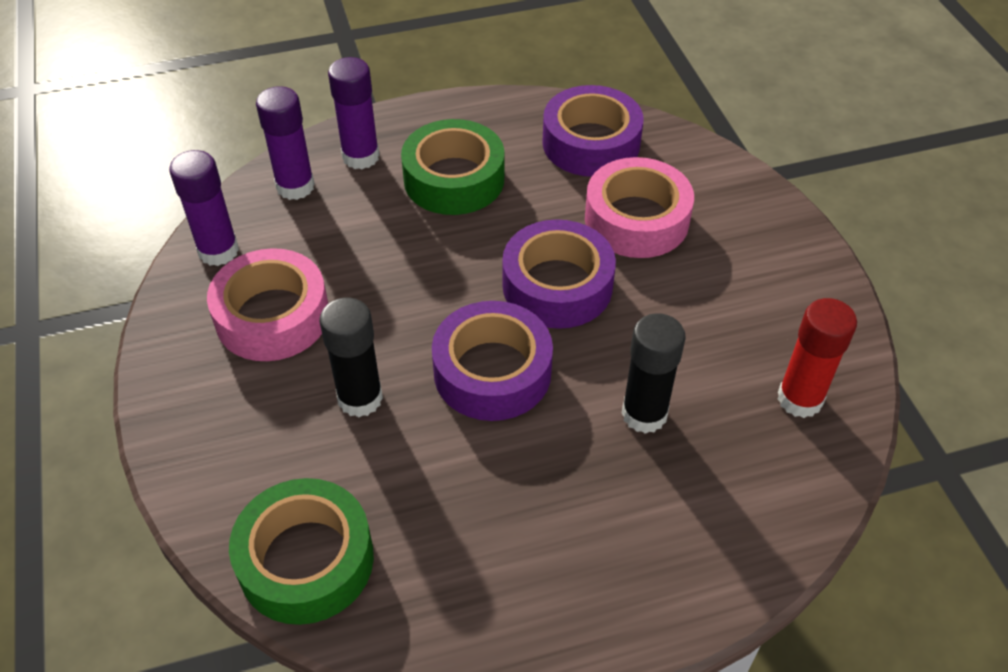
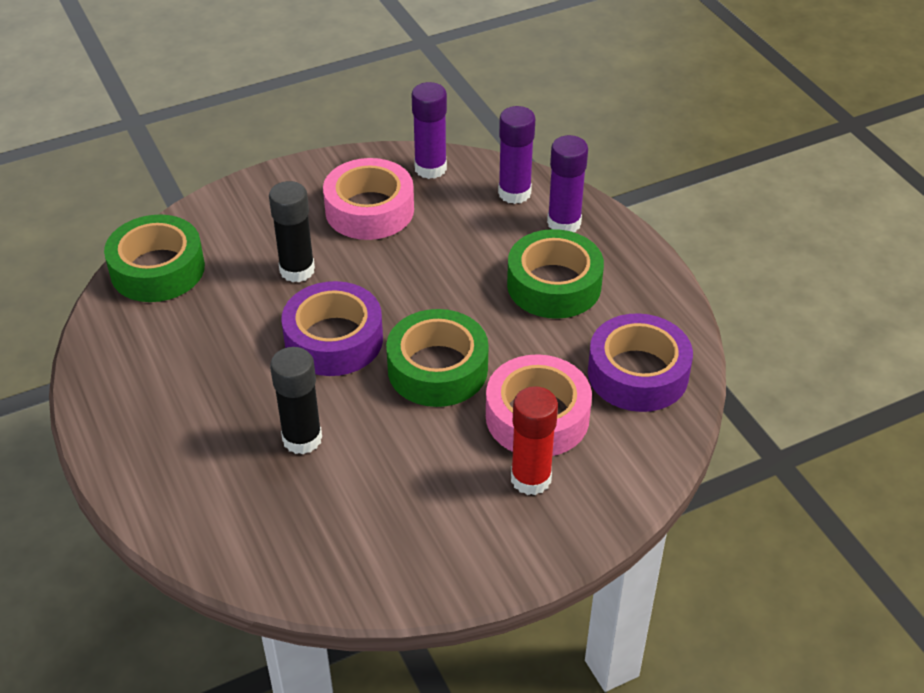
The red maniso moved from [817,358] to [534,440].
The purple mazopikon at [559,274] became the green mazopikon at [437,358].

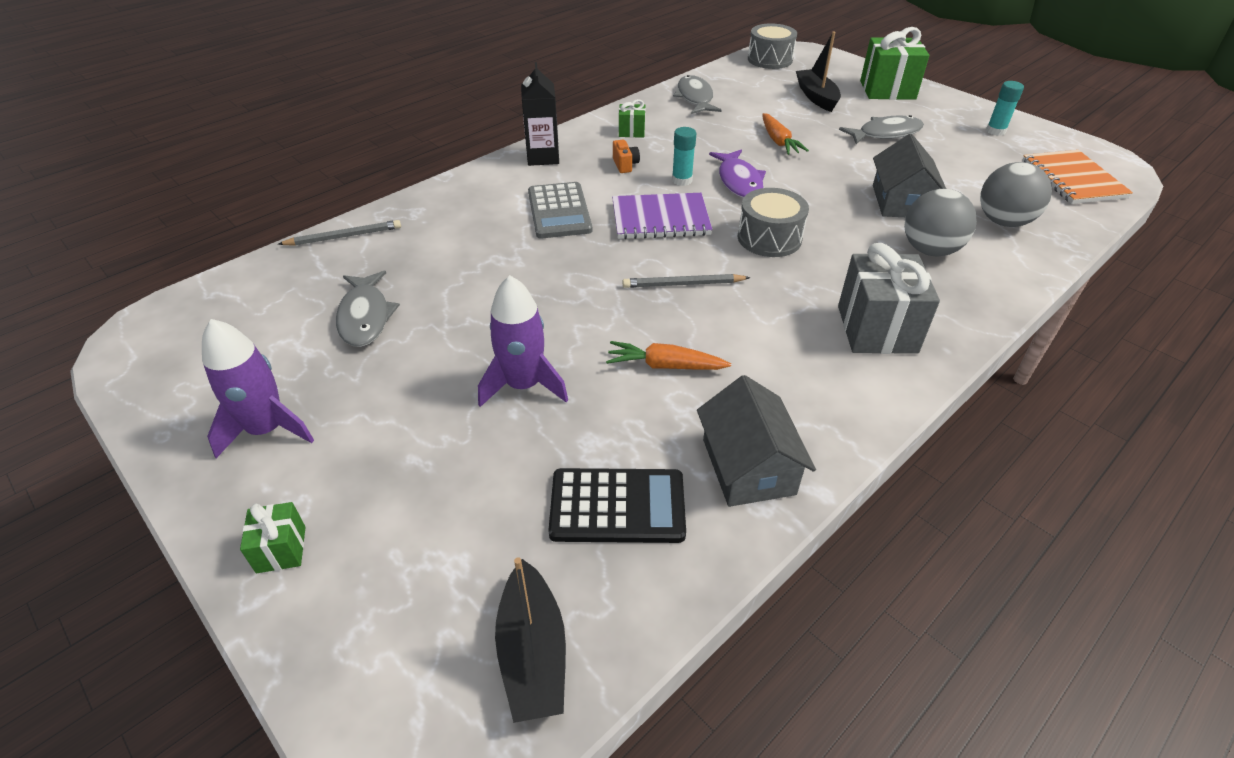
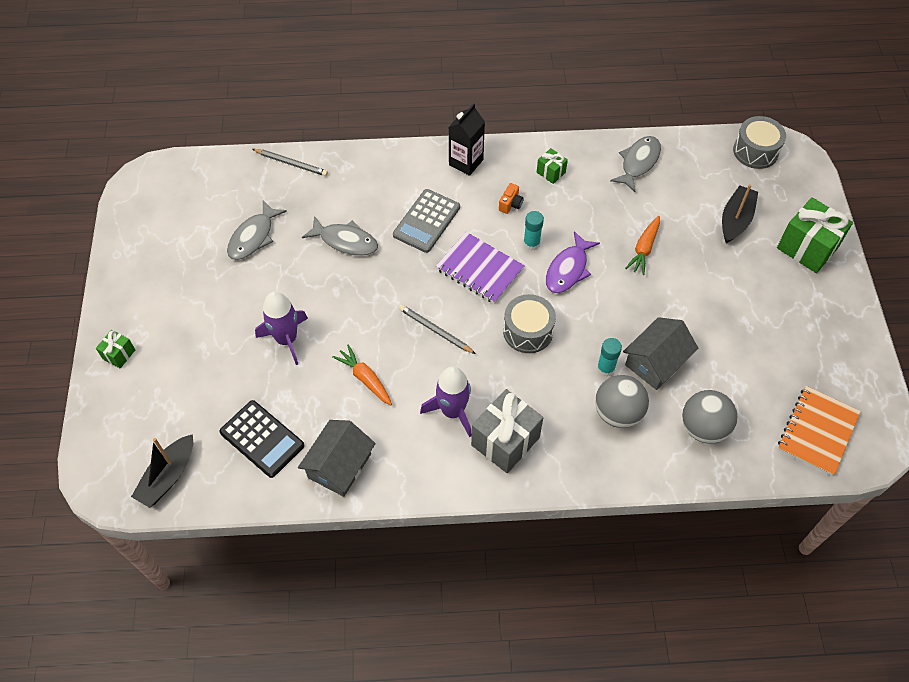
The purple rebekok moved from [258,388] to [446,401].
The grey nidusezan moved from [881,129] to [340,236].
The turquoise maniso moved from [1005,108] to [609,357].

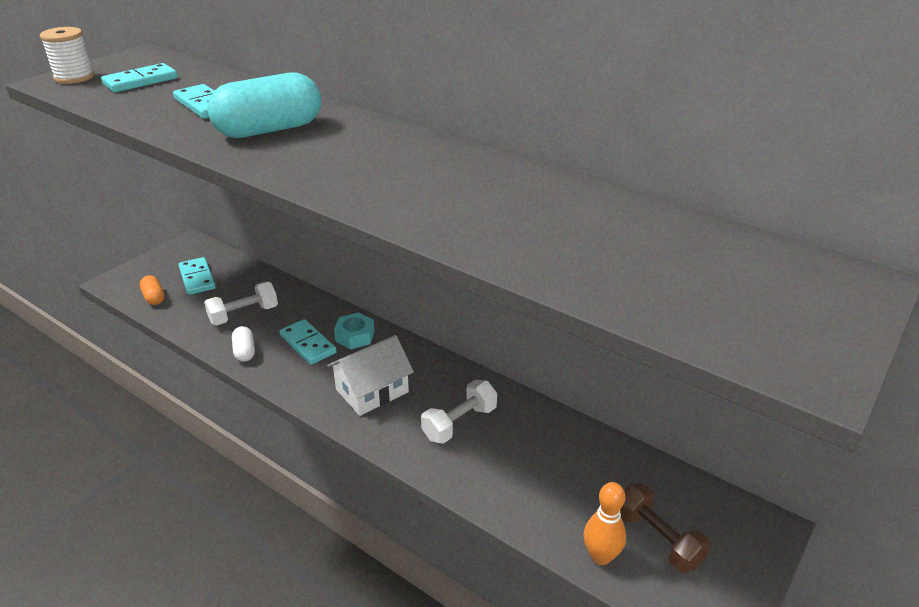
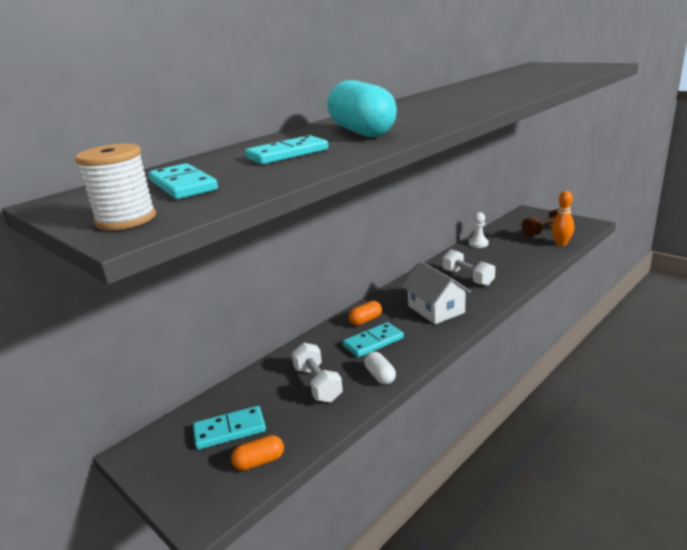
The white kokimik at [479,230] appeared.
The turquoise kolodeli at [354,330] was replaced by the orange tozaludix at [365,313].
The white tozaludix at [243,344] turned 75 degrees clockwise.

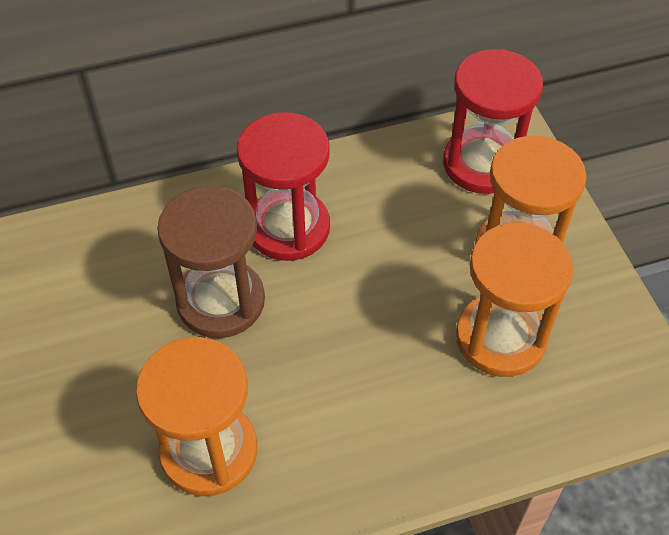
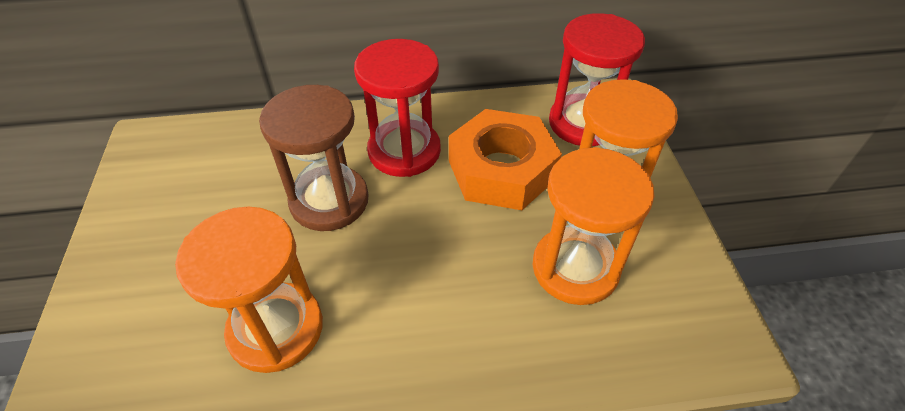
The orange kolodeli at [505,159] appeared.

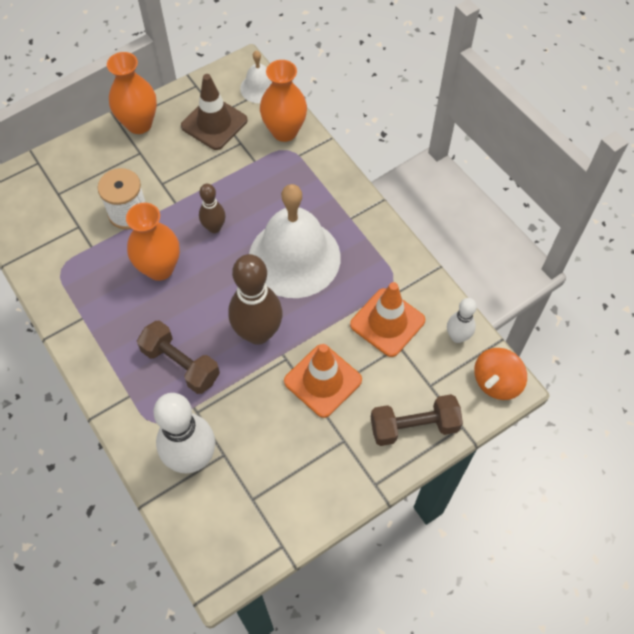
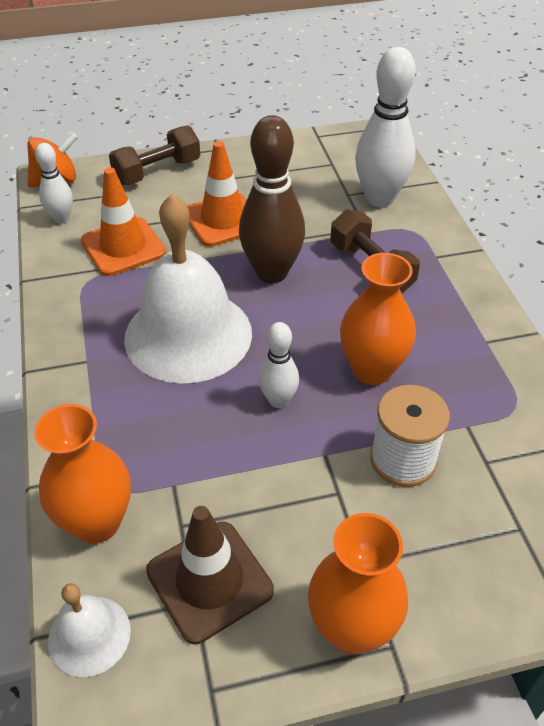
The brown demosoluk at [212,208] became the white demosoluk at [279,365].
The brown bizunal at [417,420] turned 45 degrees counterclockwise.

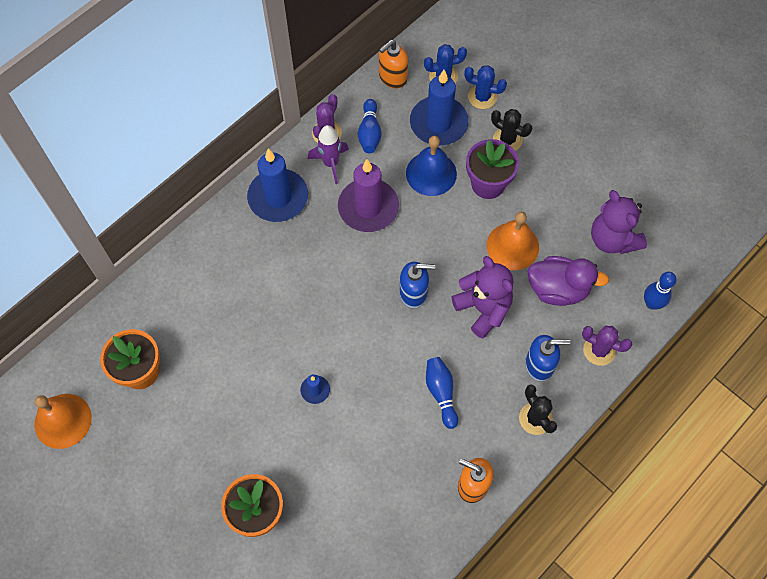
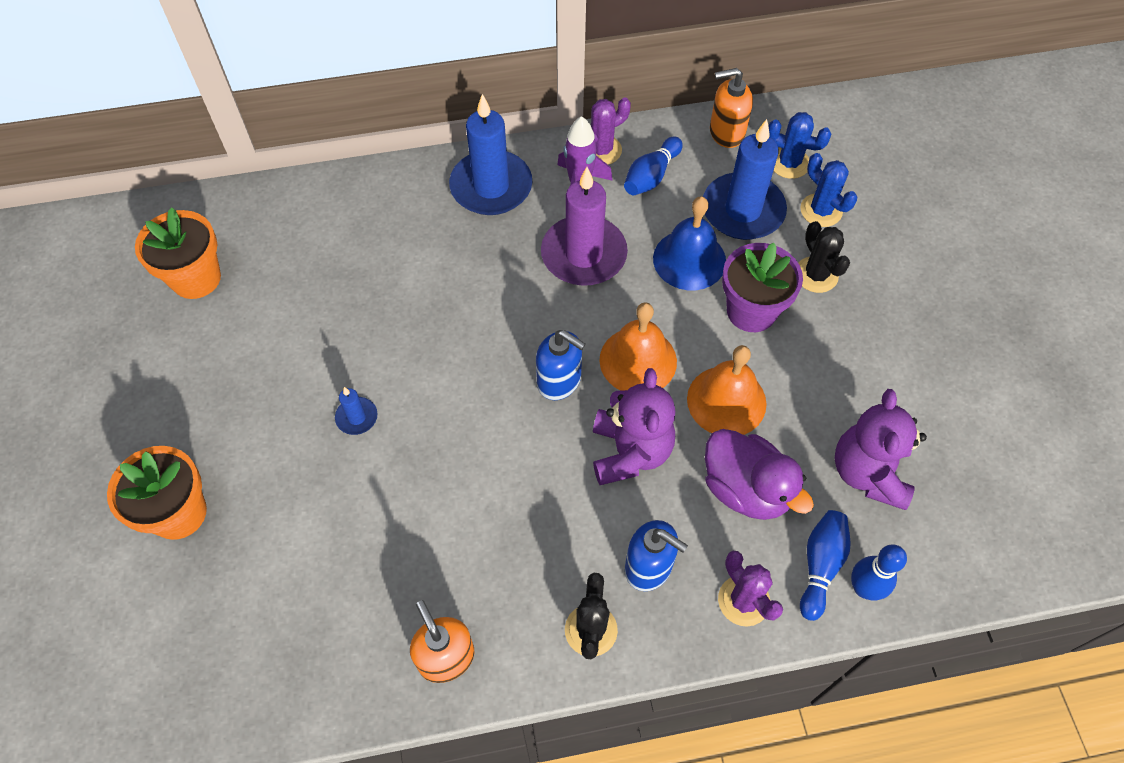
The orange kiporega moved from [63,421] to [638,346].
The blue demosoluk moved from [442,393] to [825,565].

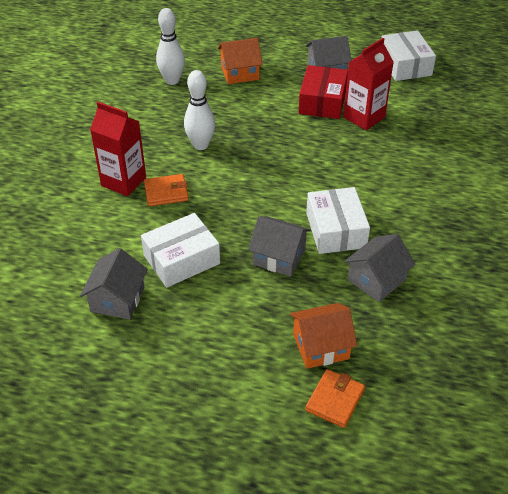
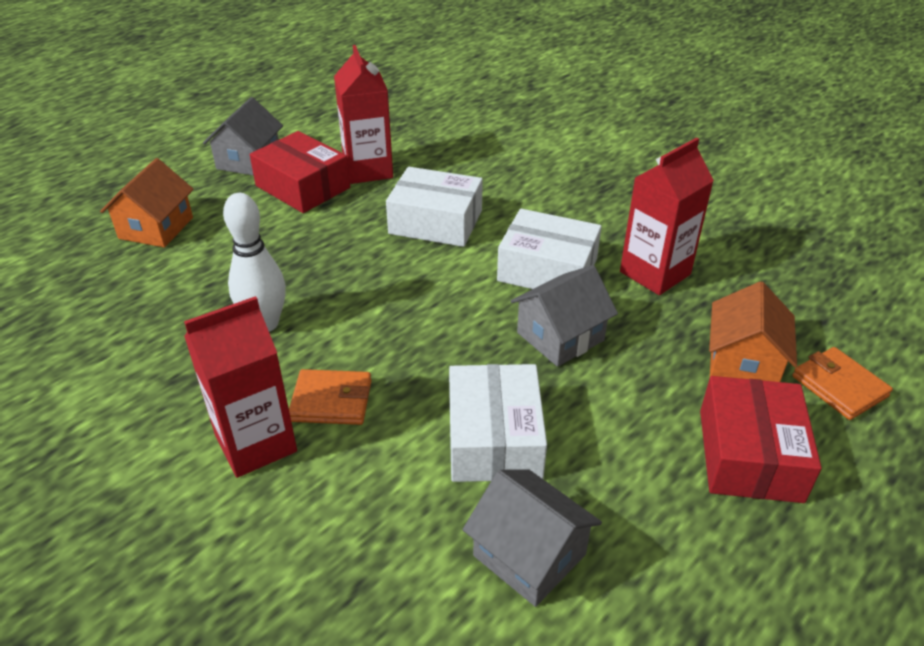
The white demosoluk at [170,46] disappeared.
The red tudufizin at [761,439] appeared.
The white tudufizin moved from [408,55] to [434,207].
The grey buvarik at [379,268] was replaced by the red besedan at [667,216].
The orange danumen at [166,190] turned 75 degrees clockwise.

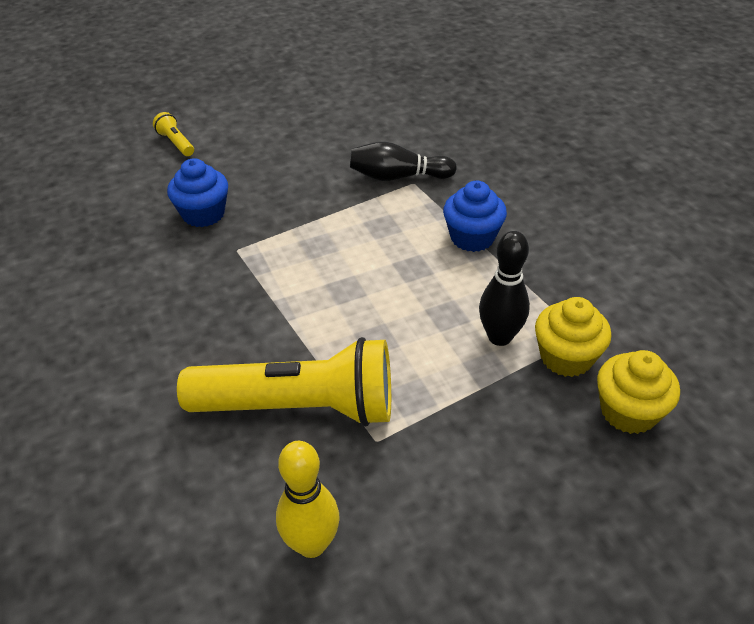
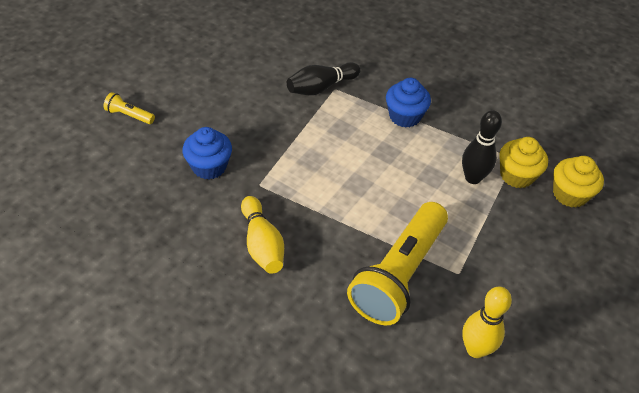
The yellow demosoluk at [262,235] appeared.
The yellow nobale at [284,381] turned 150 degrees clockwise.

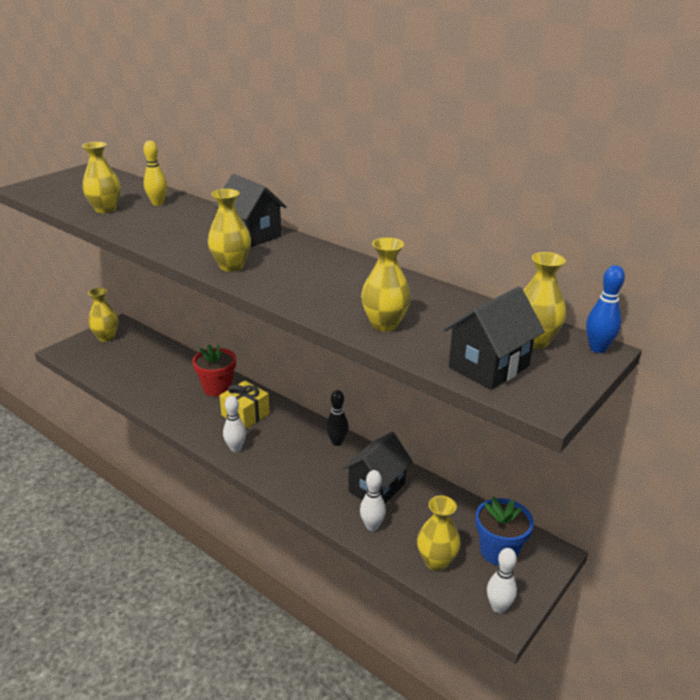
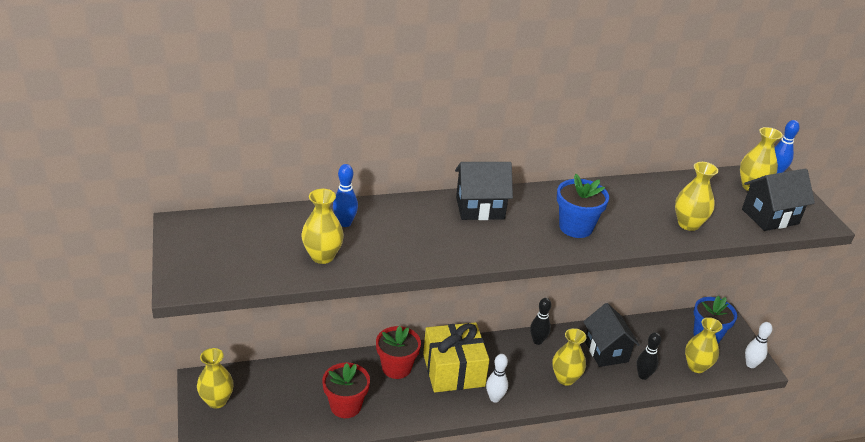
The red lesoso at [346,390] appeared.
The blue lesoso at [583,206] appeared.
The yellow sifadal moved from [229,230] to [569,357].
The yellow demosoluk at [155,173] became the blue demosoluk at [345,195].
The white demosoluk at [373,500] became the black demosoluk at [648,356].
The black buvarik at [494,338] turned 75 degrees clockwise.
The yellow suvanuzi at [244,405] changed to 1.53 times the size.

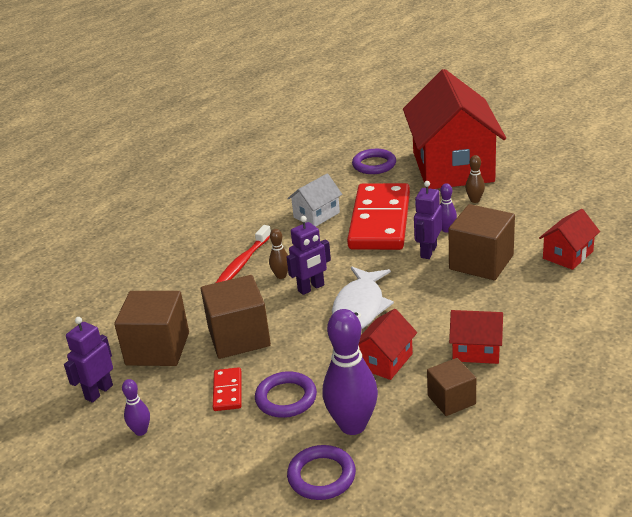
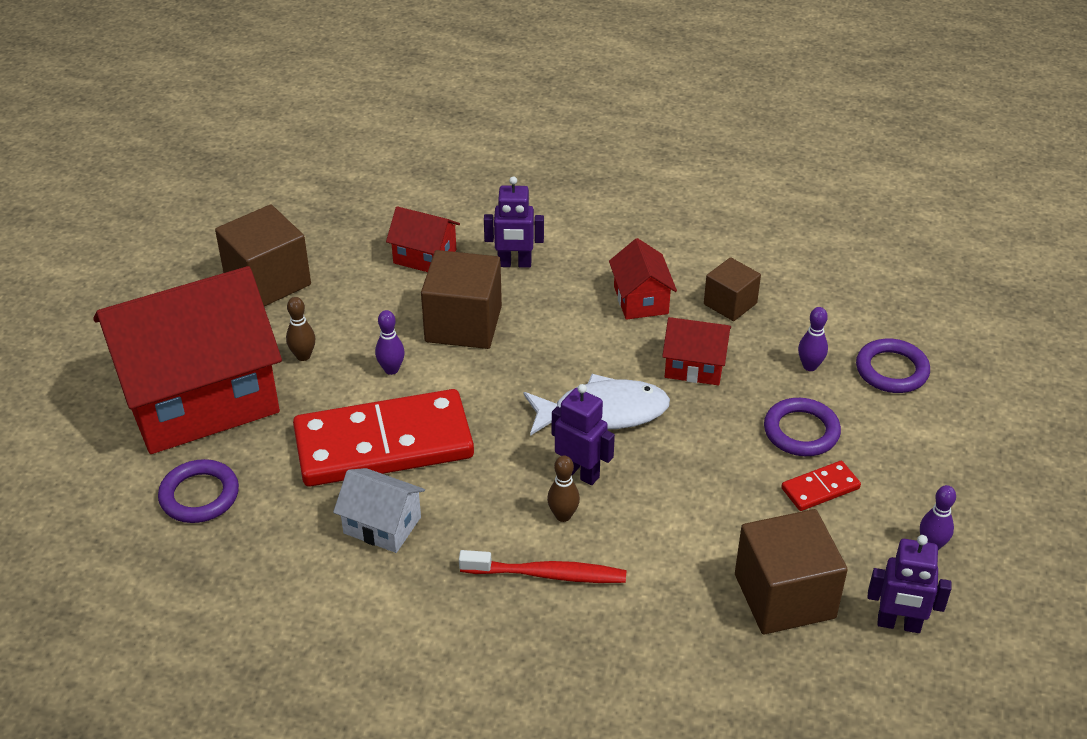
The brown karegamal moved from [236,317] to [263,256].
The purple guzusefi moved from [428,220] to [514,222].
The purple demosoluk at [350,372] changed to 0.48 times the size.

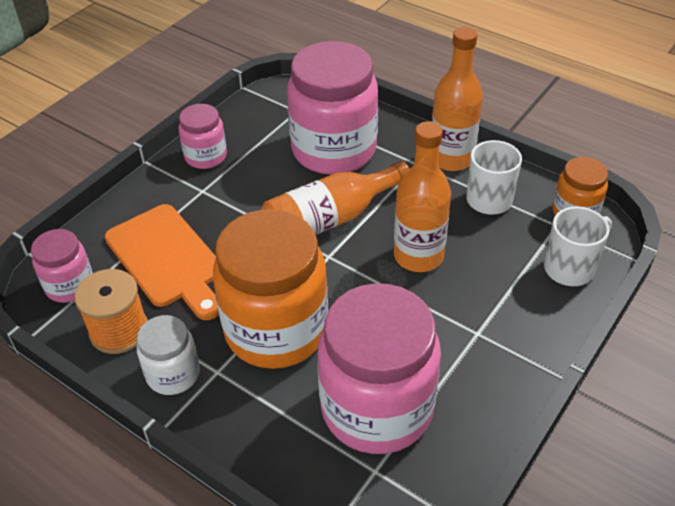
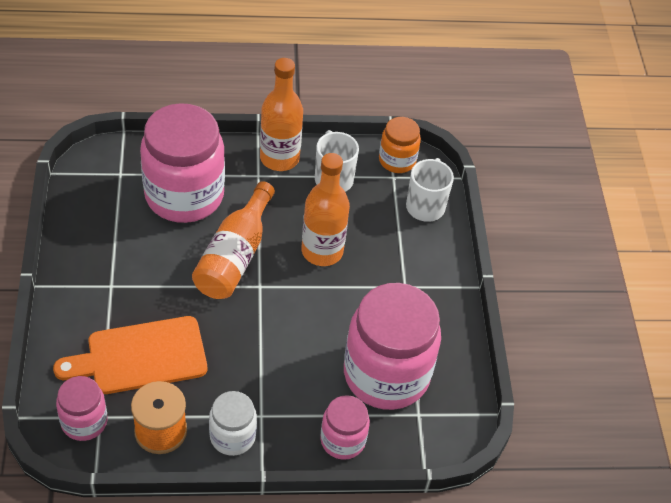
The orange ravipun at [270,289] disappeared.
The pink ravipun moved from [203,136] to [345,427].
The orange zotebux at [162,262] turned 150 degrees clockwise.

